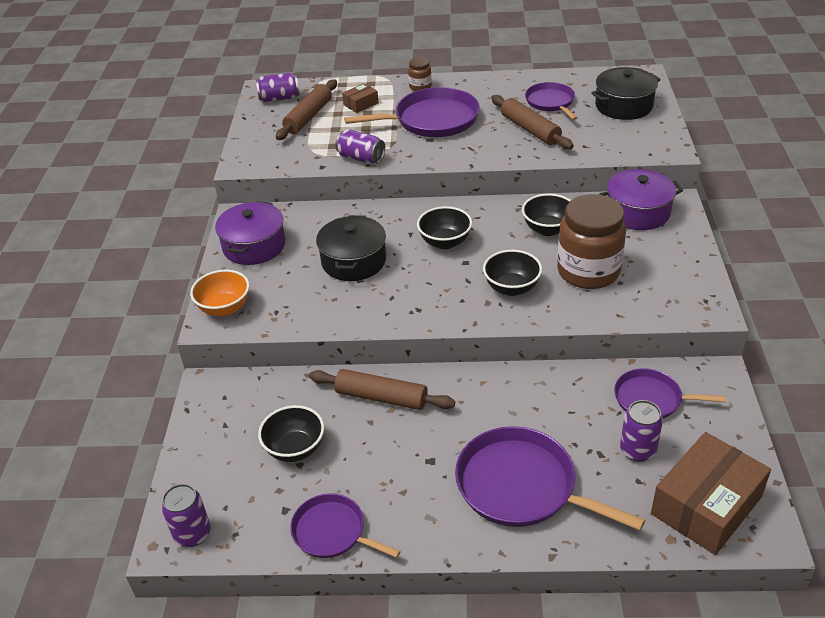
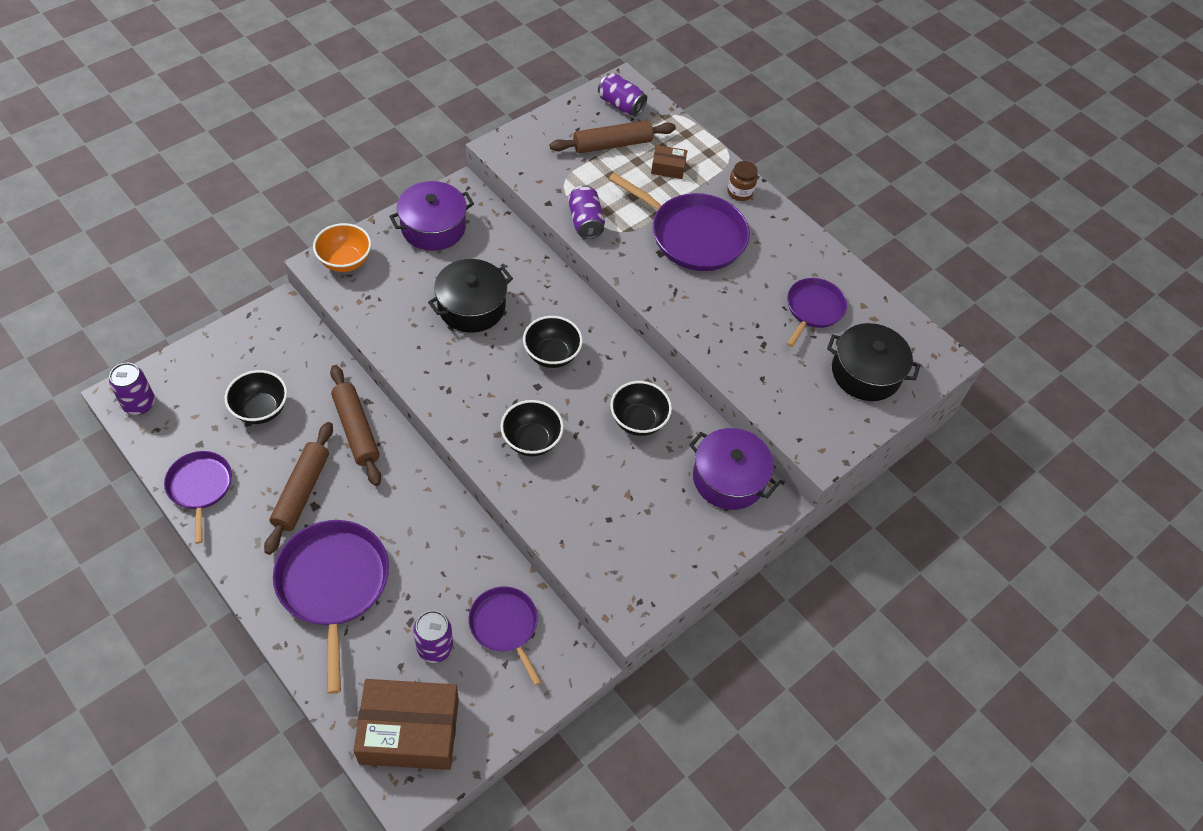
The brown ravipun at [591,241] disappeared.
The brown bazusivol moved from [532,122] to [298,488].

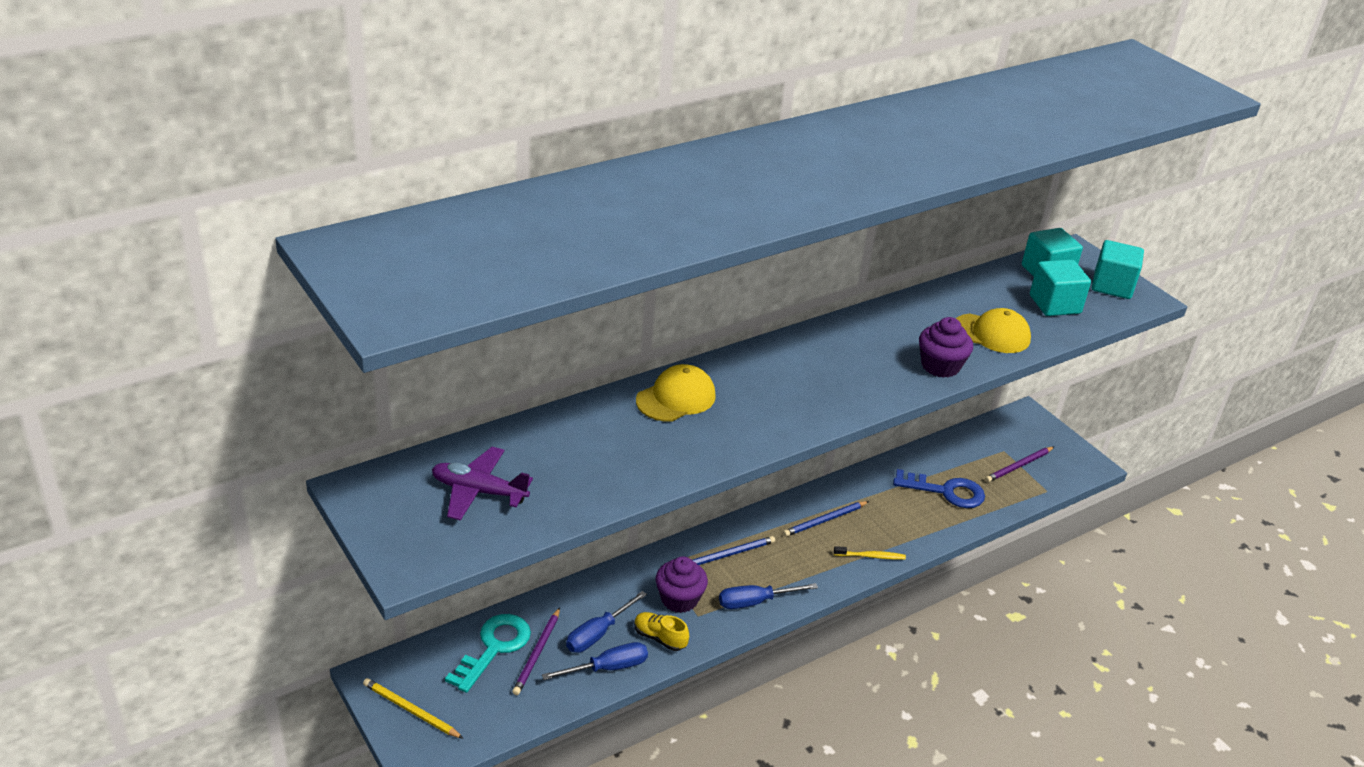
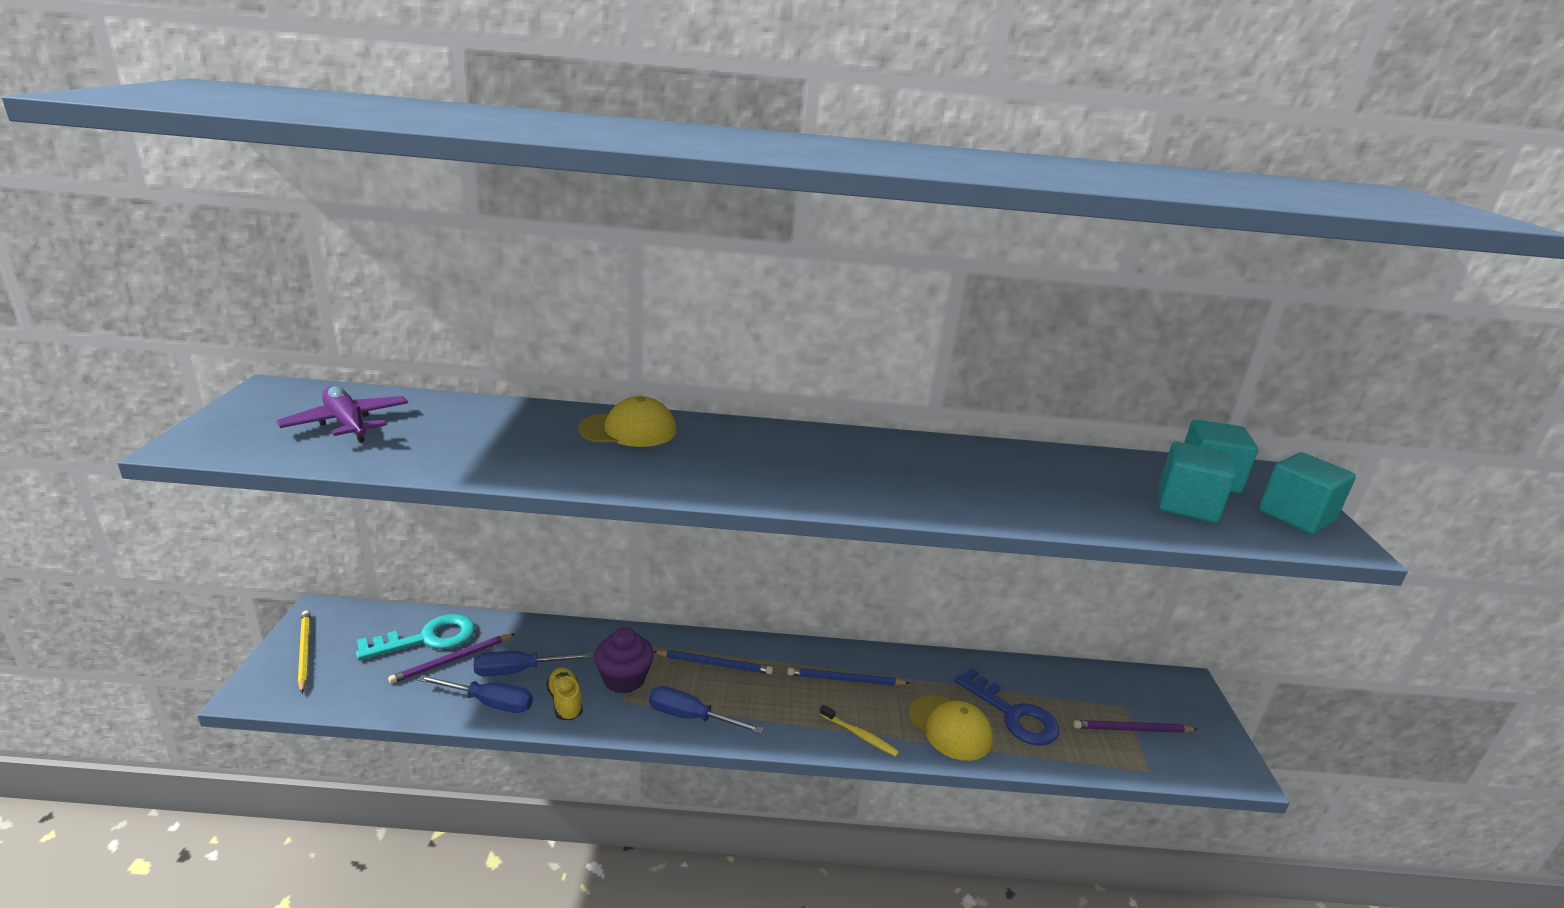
The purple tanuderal at [946,347] disappeared.
The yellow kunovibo moved from [993,330] to [951,728].

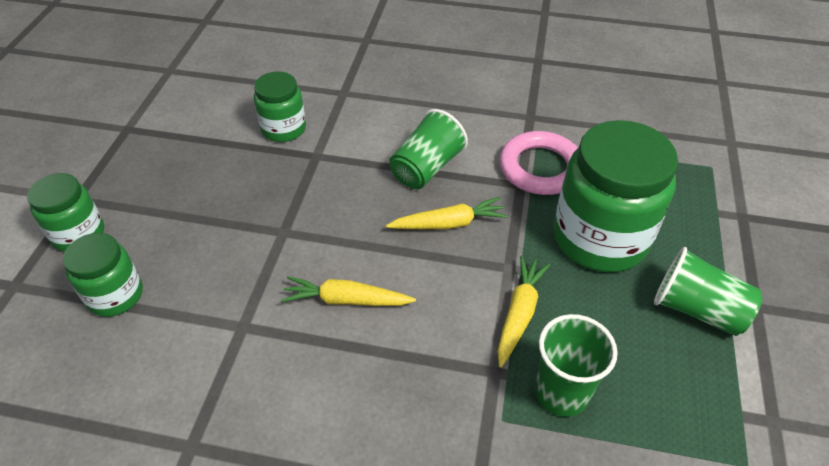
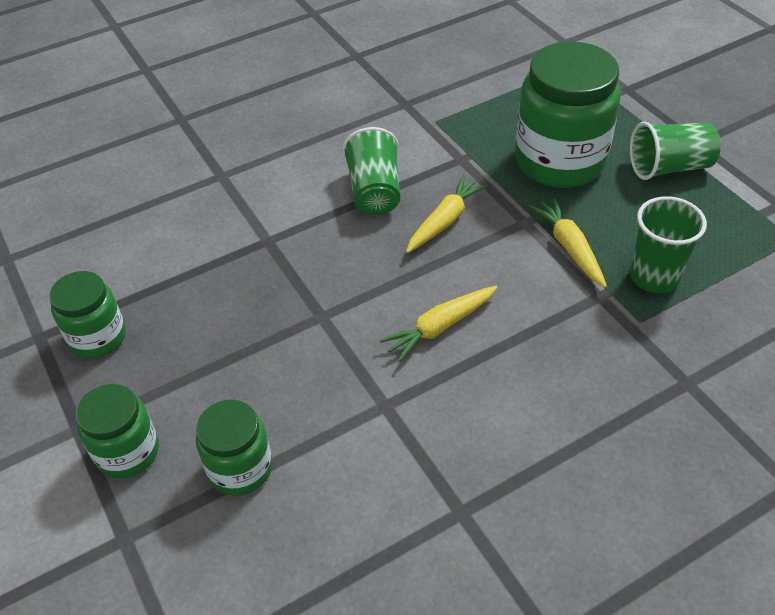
The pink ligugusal at [539,163] disappeared.
The green ravipun moved from [280,107] to [87,314].

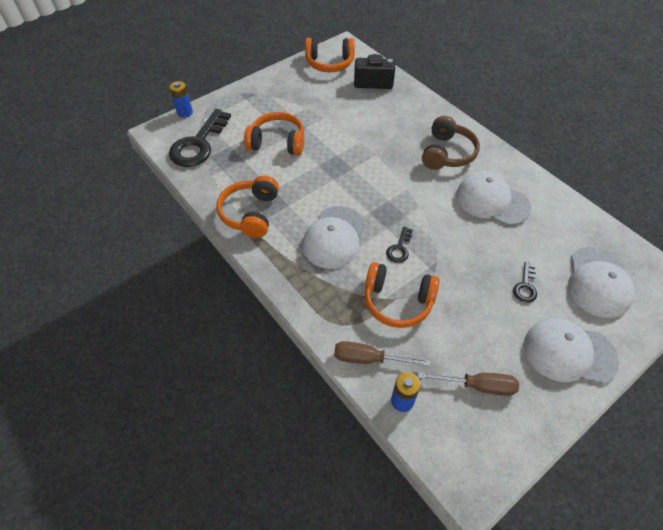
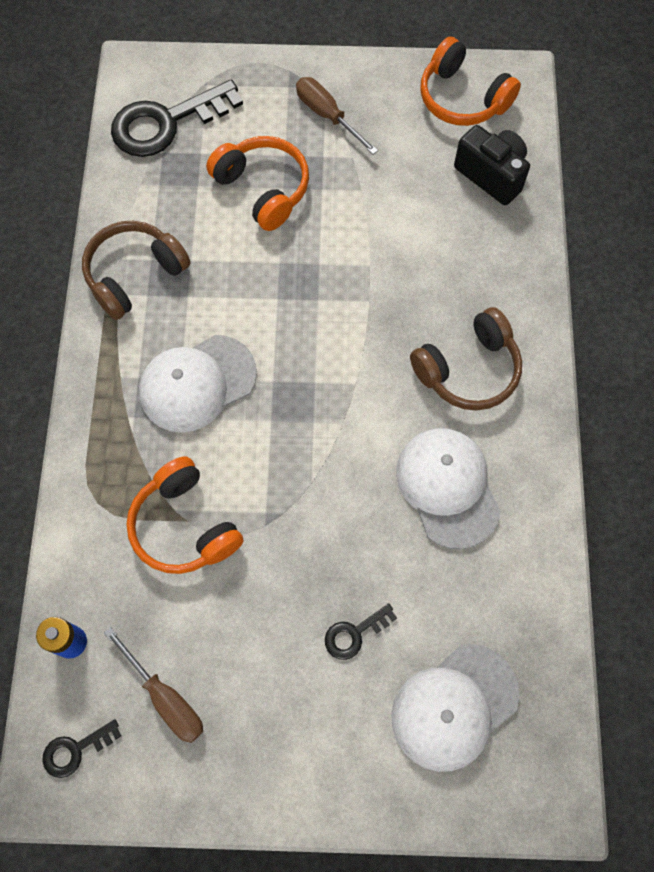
The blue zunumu at [181,99] disappeared.
The white kunovibo at [571,351] disappeared.
The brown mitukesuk moved from [382,353] to [337,116].
The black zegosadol moved from [399,244] to [81,748].
The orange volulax at [247,206] became the brown volulax at [136,270].

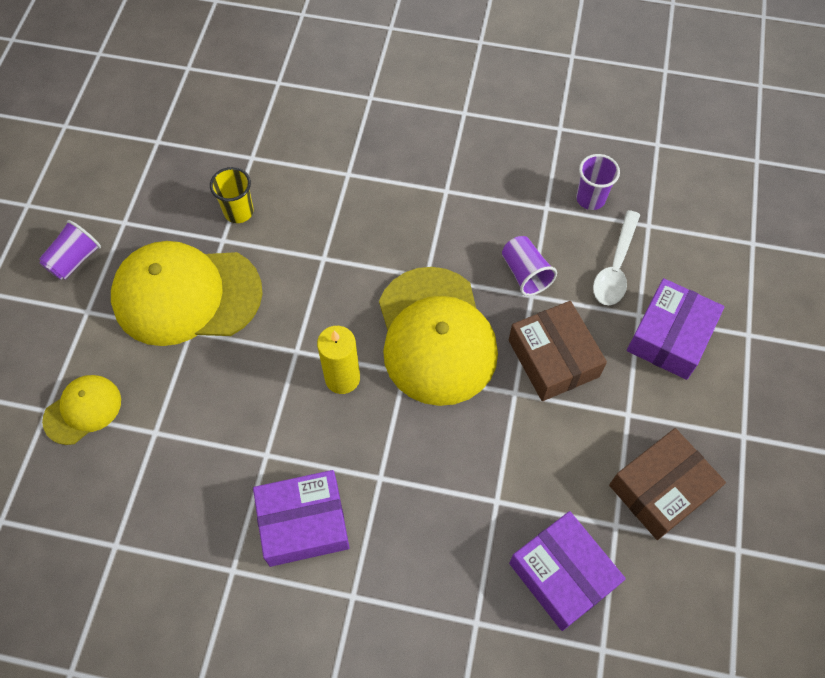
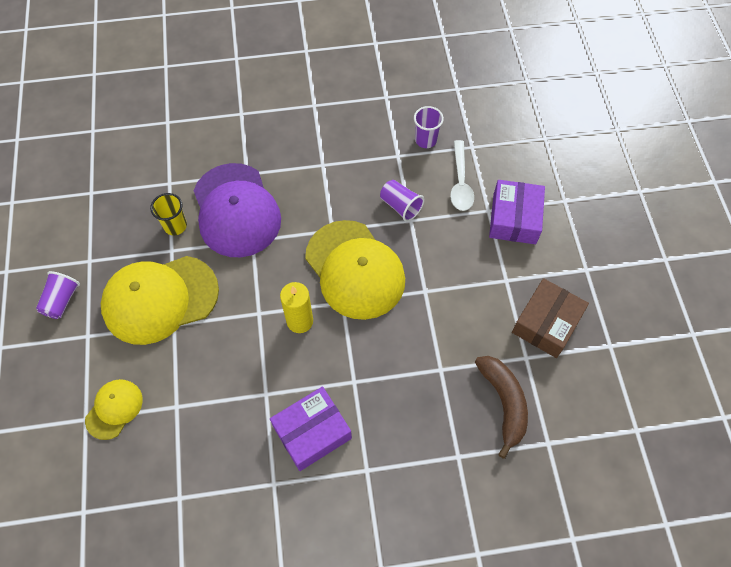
The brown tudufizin at [558,351] disappeared.
The purple kunovibo at [237,210] appeared.
The purple tudufizin at [567,571] was replaced by the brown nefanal at [501,407].

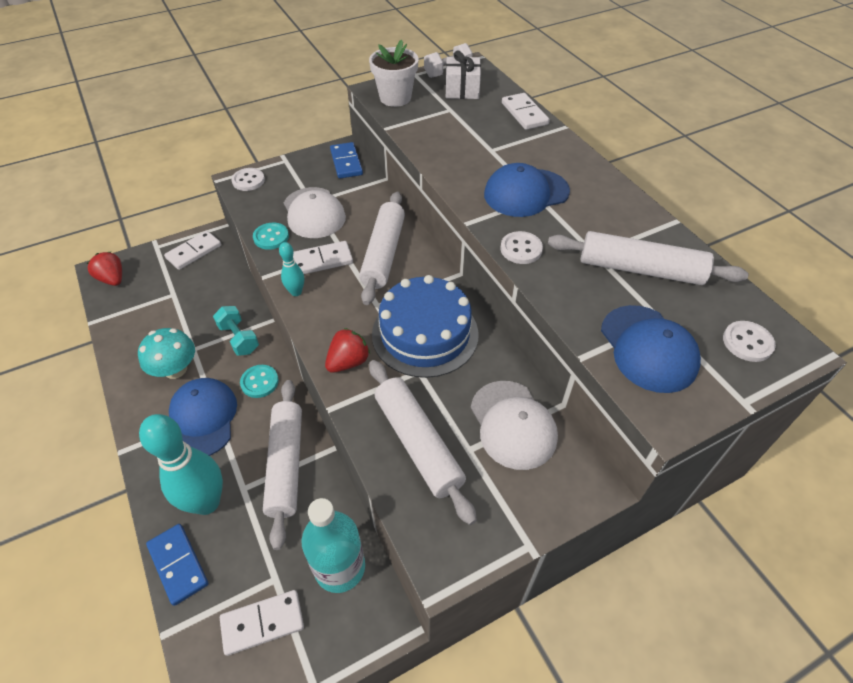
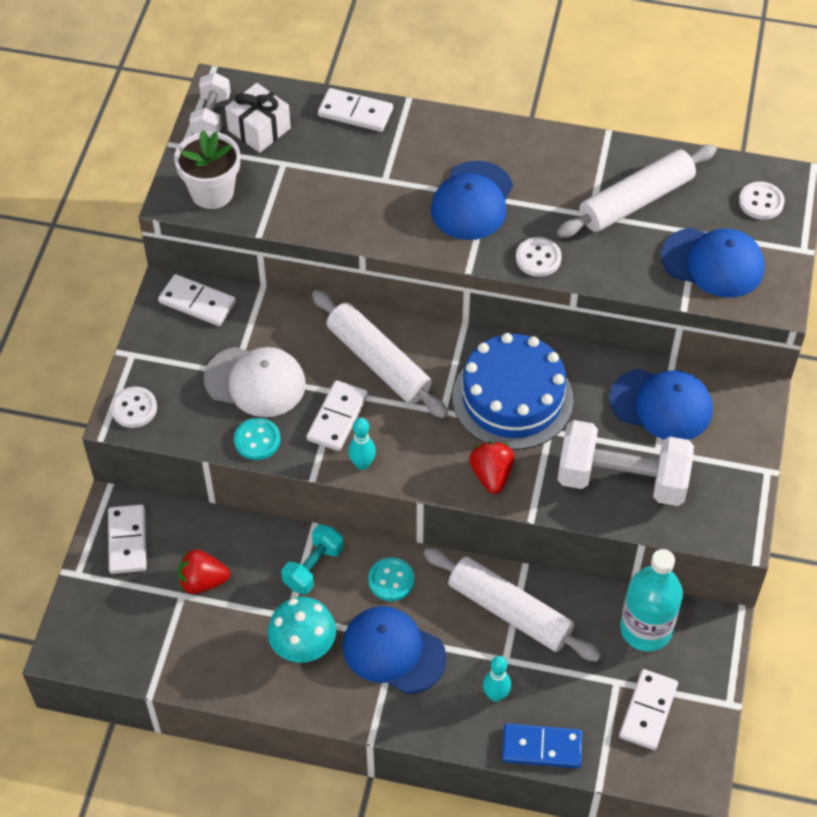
The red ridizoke moved from [104,269] to [204,572].
The white bazusivol at [423,442] was replaced by the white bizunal at [626,463].
The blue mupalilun at [346,160] became the white mupalilun at [197,300].
The white kunovibo at [514,425] became the blue kunovibo at [661,404].
The turquoise bizunal at [236,331] turned 60 degrees counterclockwise.
The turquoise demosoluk at [181,464] changed to 0.47 times the size.

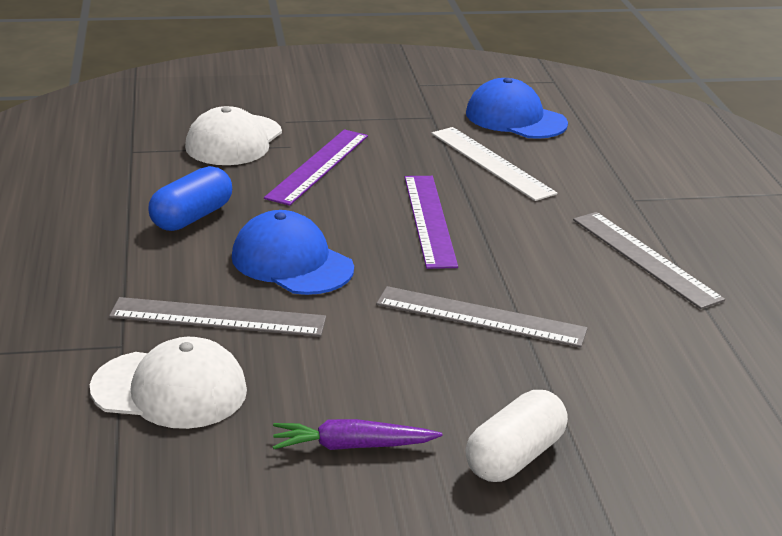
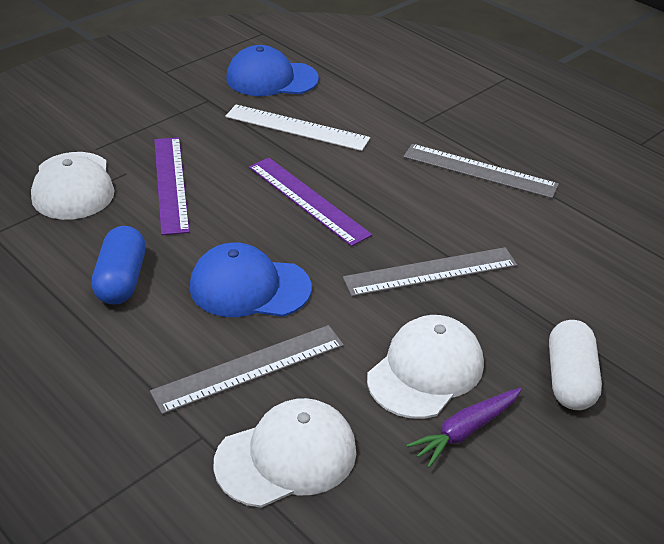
The white kunovibo at [425,367] appeared.

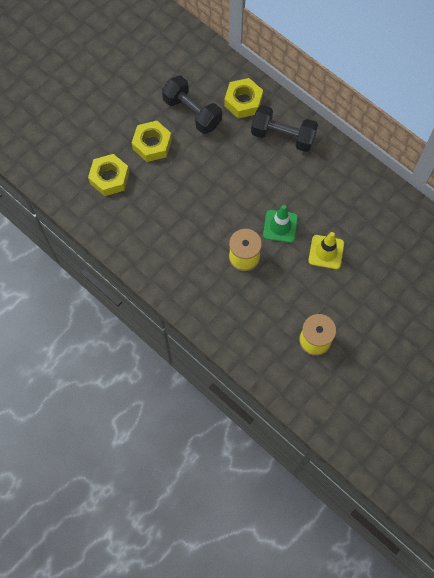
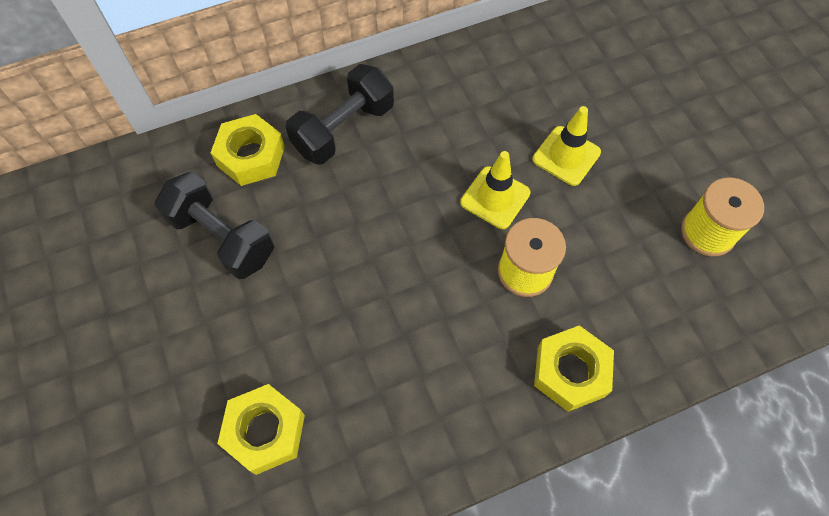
The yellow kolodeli moved from [152,141] to [574,368].
The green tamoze at [280,224] became the yellow tamoze at [495,190].
The black bizunal at [192,104] turned 60 degrees clockwise.

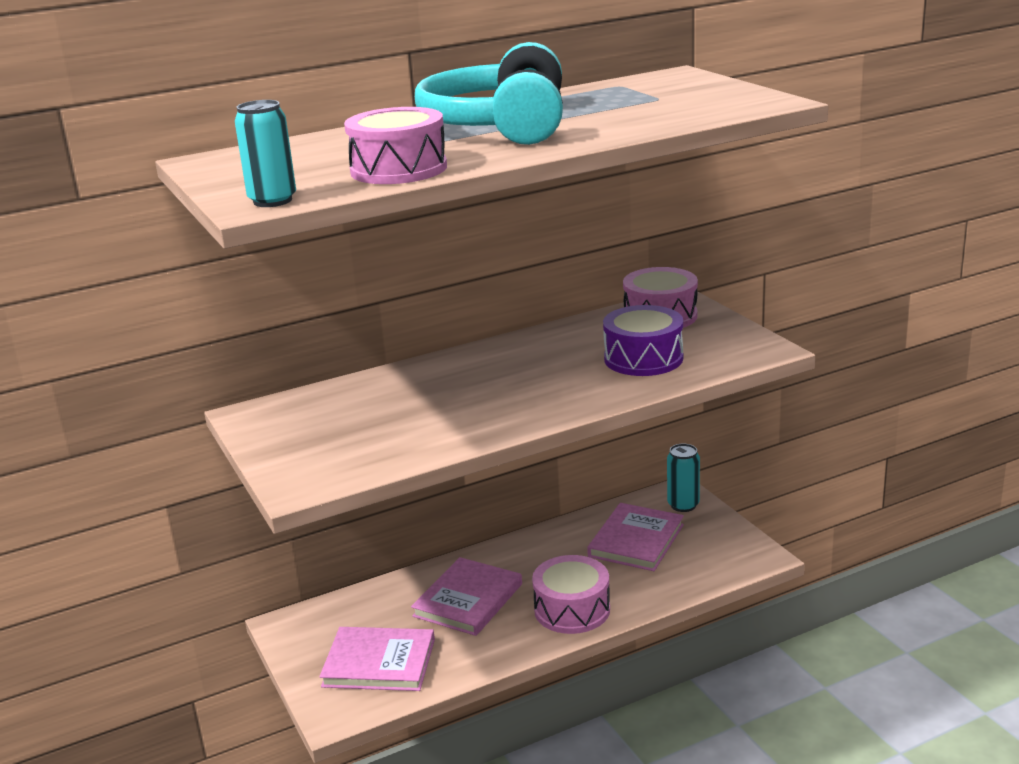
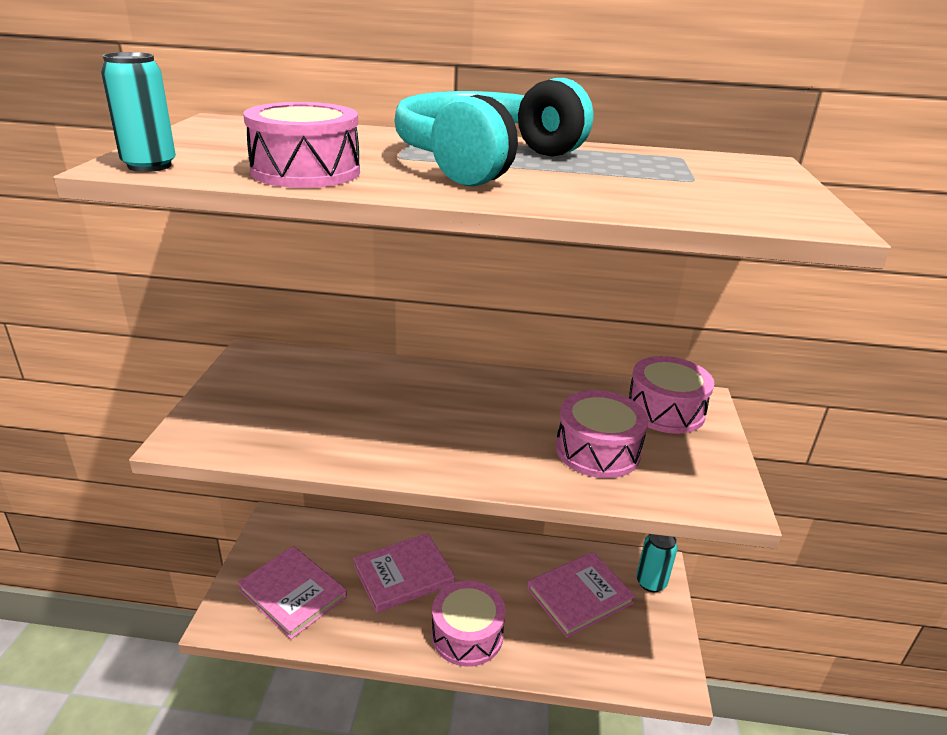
The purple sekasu at [643,340] became the pink sekasu at [602,434].

